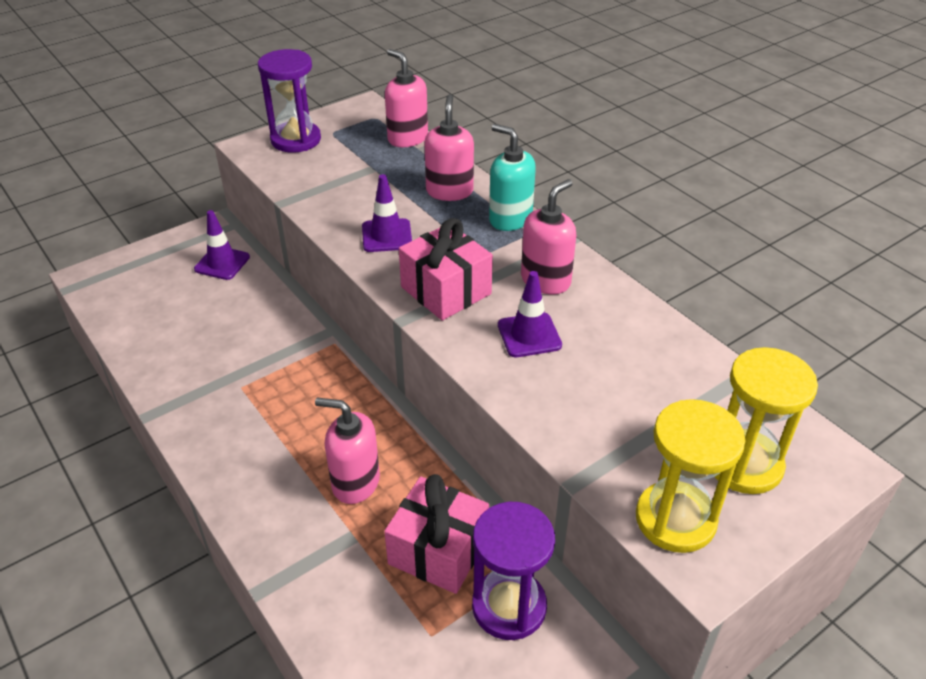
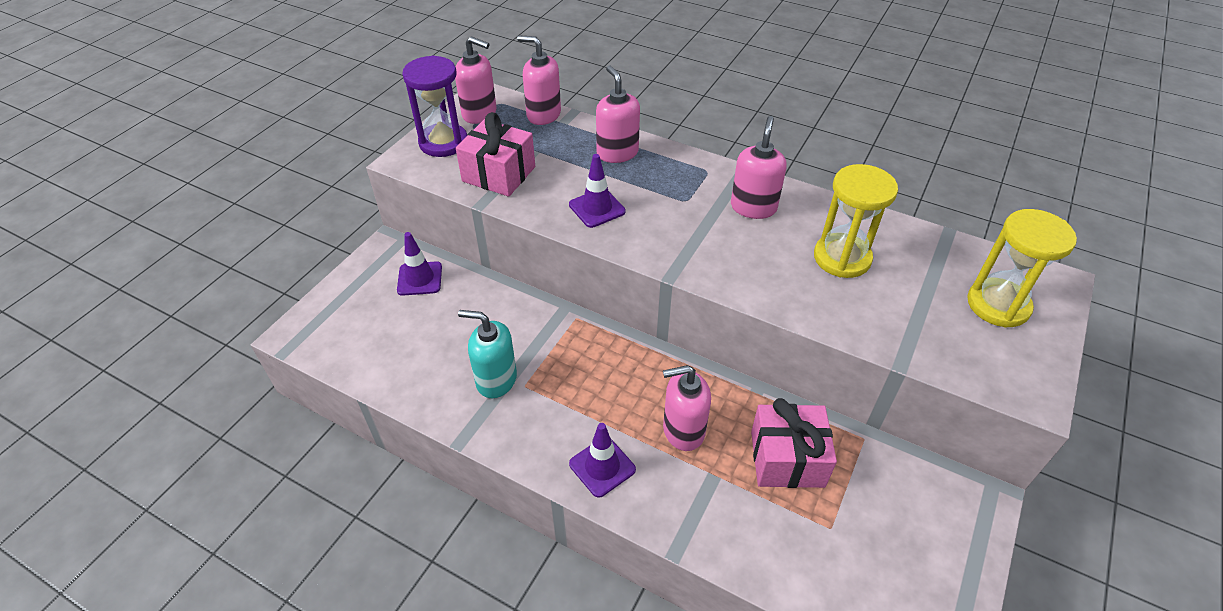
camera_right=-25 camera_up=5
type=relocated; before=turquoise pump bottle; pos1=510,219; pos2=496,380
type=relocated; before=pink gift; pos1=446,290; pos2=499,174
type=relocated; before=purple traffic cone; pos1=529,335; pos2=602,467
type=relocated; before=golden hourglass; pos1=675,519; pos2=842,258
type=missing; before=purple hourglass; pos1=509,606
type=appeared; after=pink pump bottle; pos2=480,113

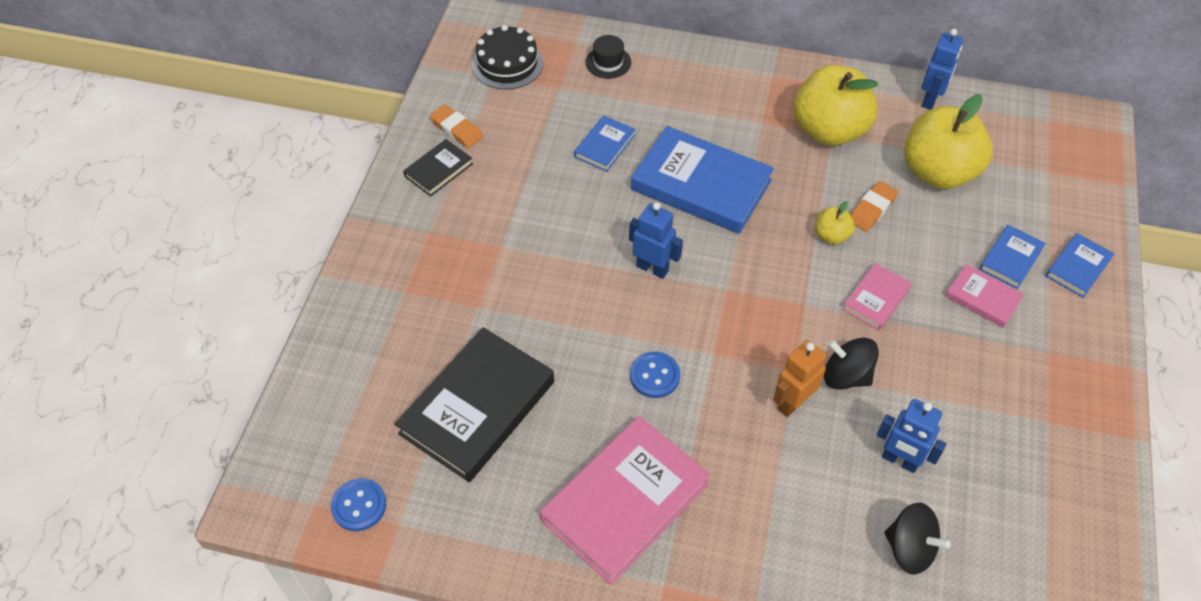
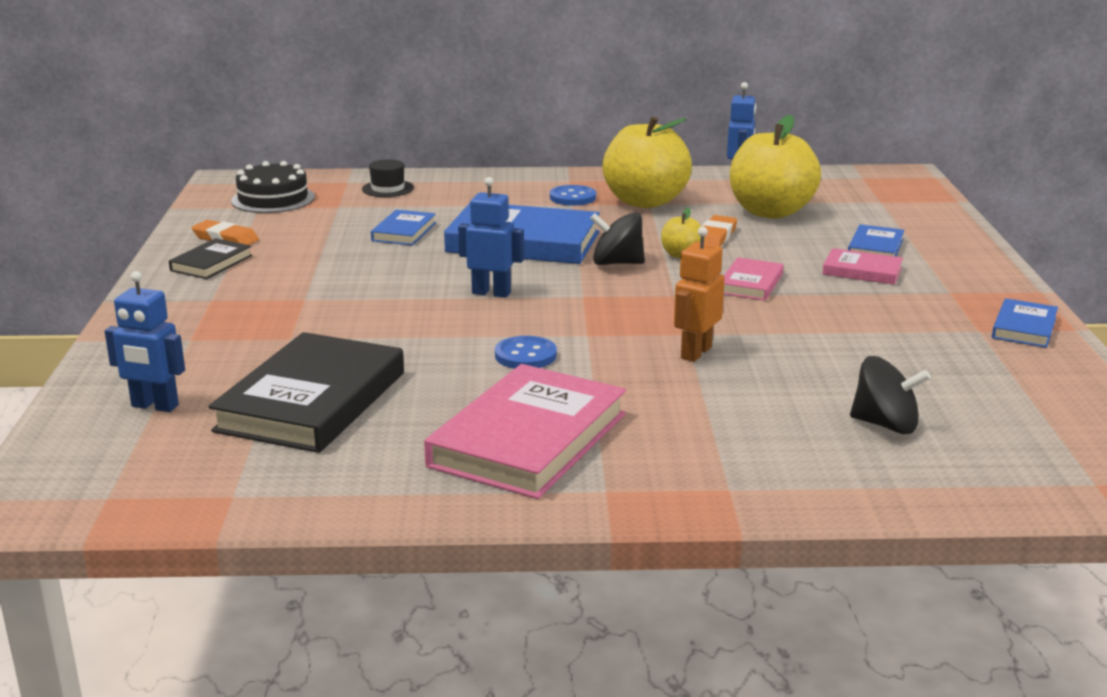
camera_right=-15 camera_up=-30
type=relocated; before=cobalt hardcover; pos1=1077,267; pos2=1024,328
type=relocated; before=ebony toy top; pos1=846,376; pos2=617,263
type=relocated; before=cobalt robot; pos1=899,460; pos2=154,406
type=relocated; before=cobalt button; pos1=359,505; pos2=572,197

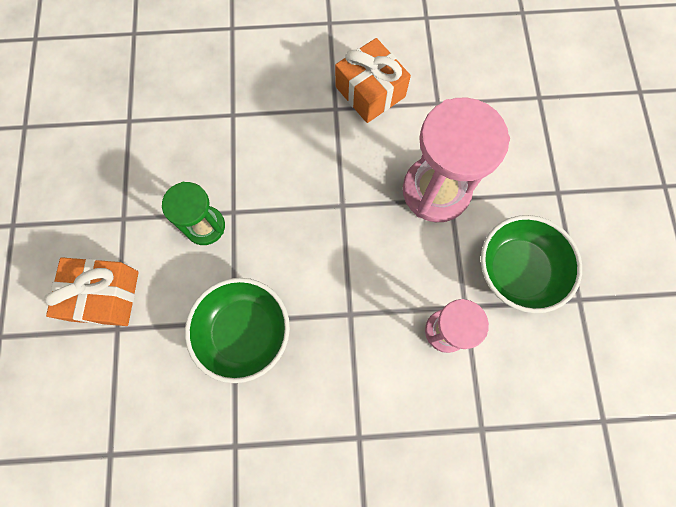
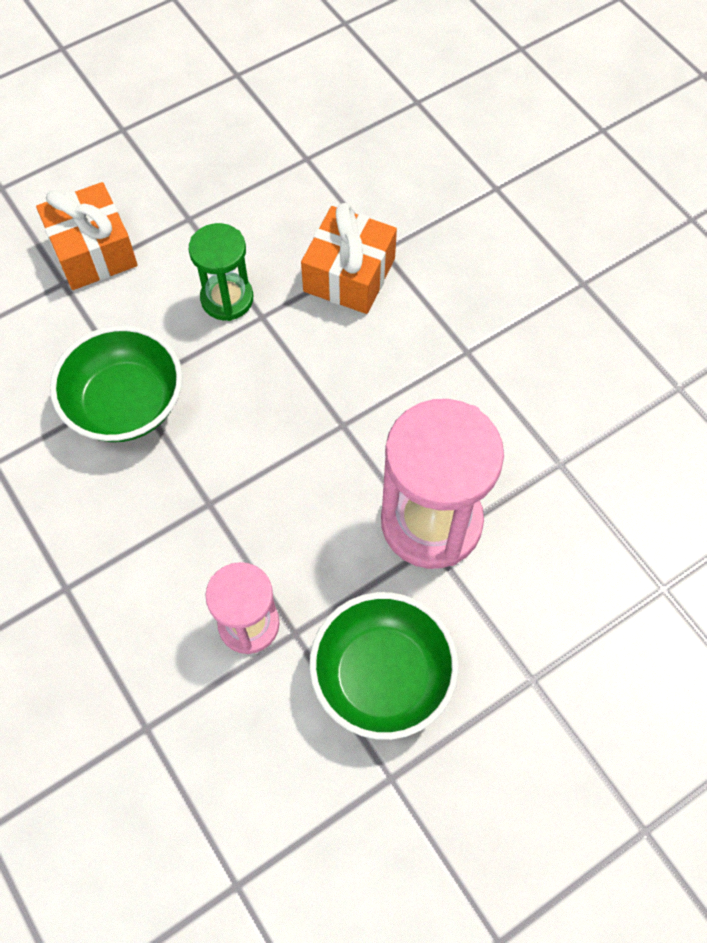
camera_right=60 camera_up=-10
type=relocated; before=bright orange gift; pos1=370,92; pos2=349,275

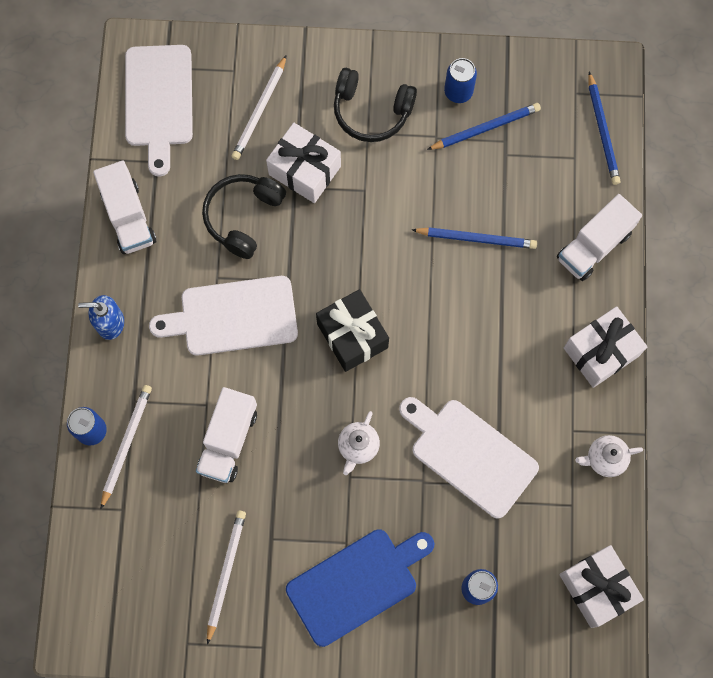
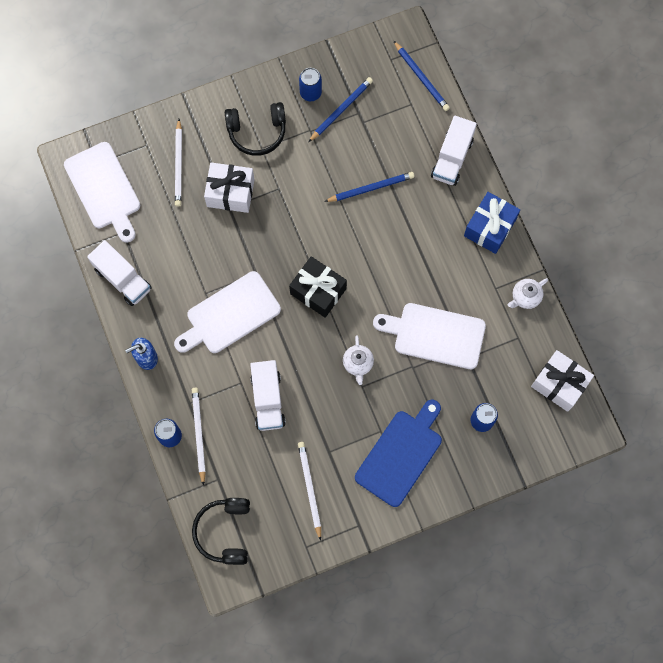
camera_right=-25 camera_up=0
type=relocated; before=ebony headset; pos1=243,217; pos2=225,532
type=colour; before=white gift; after=cobalt gift; pos1=601,352; pos2=489,227

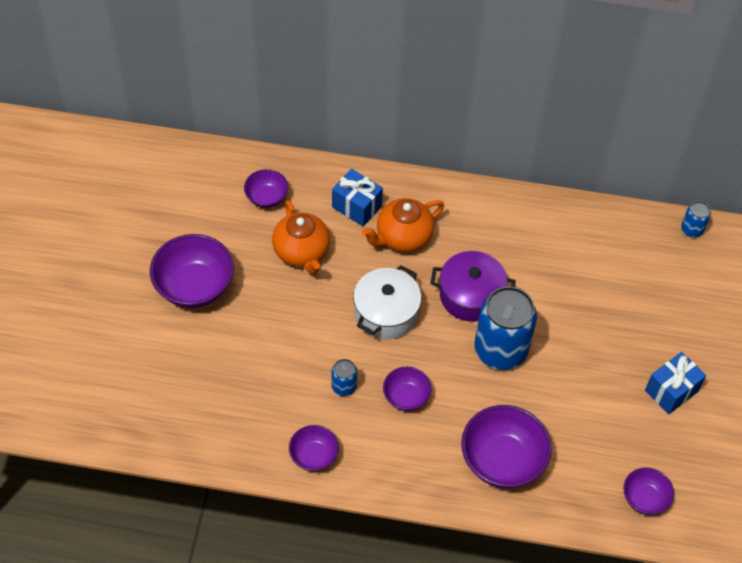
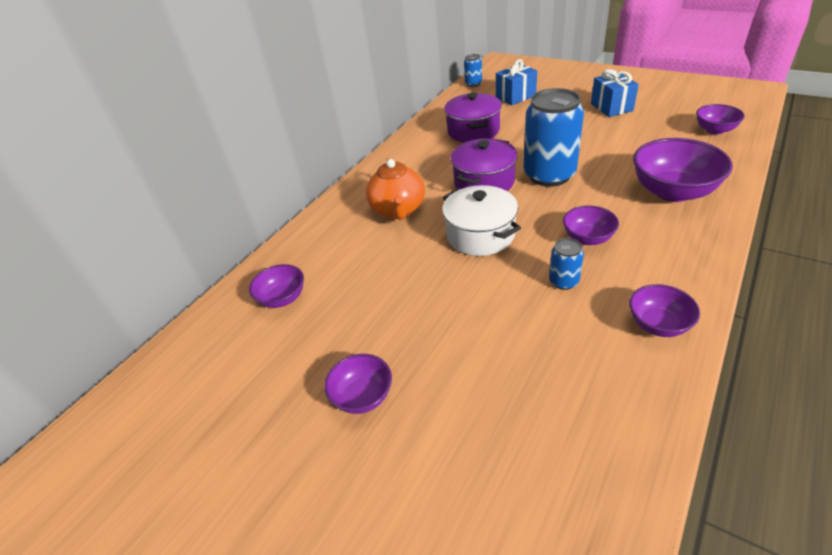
camera_right=-60 camera_up=-15
type=relocated; before=cobalt gift; pos1=356,206; pos2=515,96
type=missing; before=bright orange china teapot; pos1=302,252
type=size; before=purple serving bowl; pos1=194,286; pos2=363,396; scale=0.56
type=appeared; after=purple stockpot; pos2=473,131

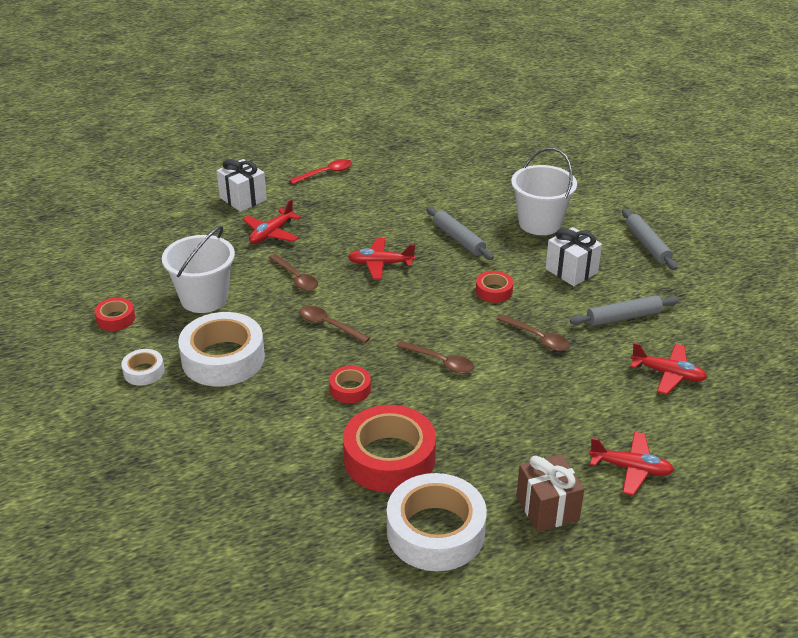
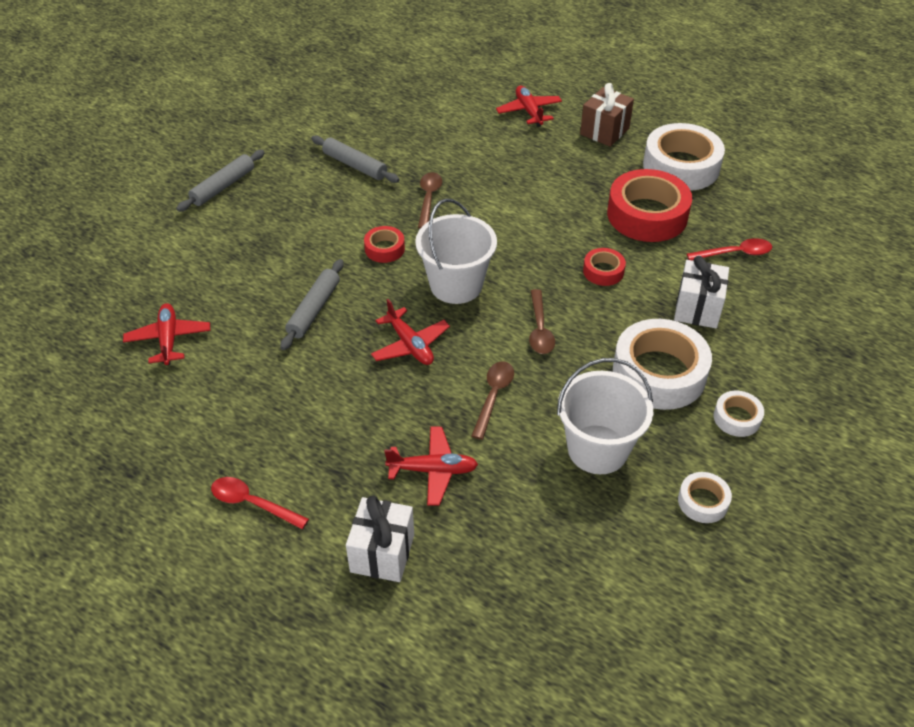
camera_right=-125 camera_up=10
type=relocated; before=white bucket; pos1=540,223; pos2=456,285
type=relocated; before=white gift; pos1=571,271; pos2=697,309
type=colour; before=red roll of tape; after=white roll of tape; pos1=116,319; pos2=703,501
type=missing; before=brown tablespoon; pos1=441,362
type=relocated; before=red plane; pos1=668,374; pos2=168,339
type=appeared; after=red tablespoon; pos2=735,253

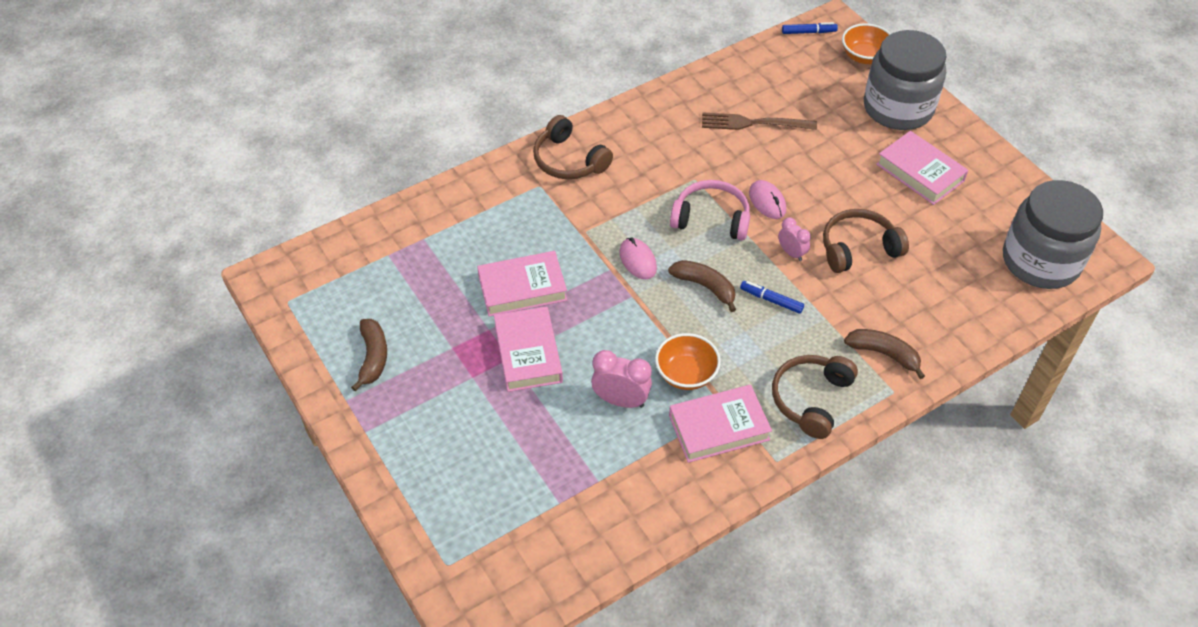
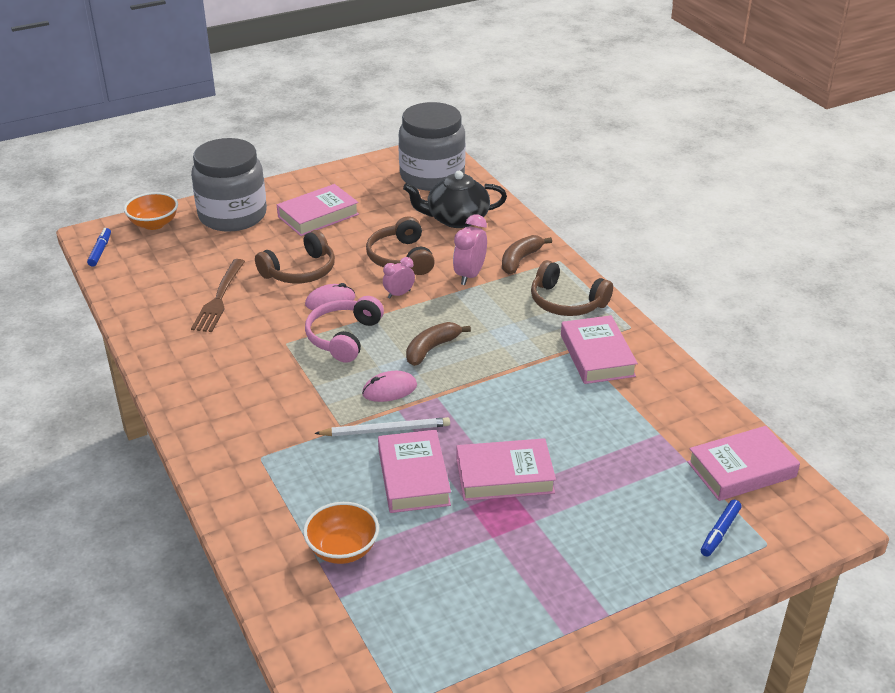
camera_right=-85 camera_up=-15
type=relocated; before=brown headset; pos1=569,160; pos2=300,271
type=relocated; before=cobalt marker; pos1=771,300; pos2=720,532
type=missing; before=brown toy banana; pos1=373,357
type=relocated; before=bright orange serving bowl; pos1=686,374; pos2=342,549
type=relocated; before=pink alarm clock; pos1=621,400; pos2=469,275
type=appeared; after=ebony china teapot; pos2=456,219
type=appeared; after=white pencil; pos2=385,430
type=appeared; after=pink hardcover; pos2=741,469

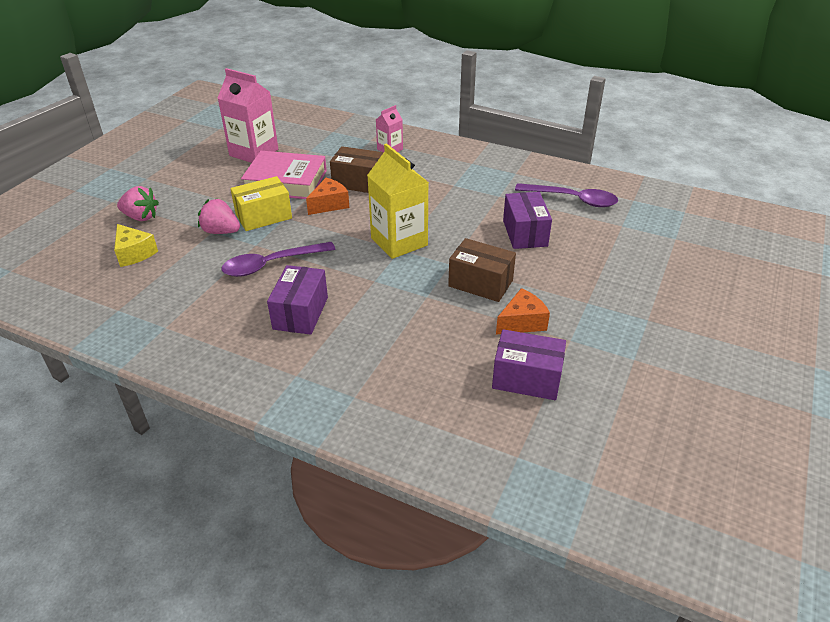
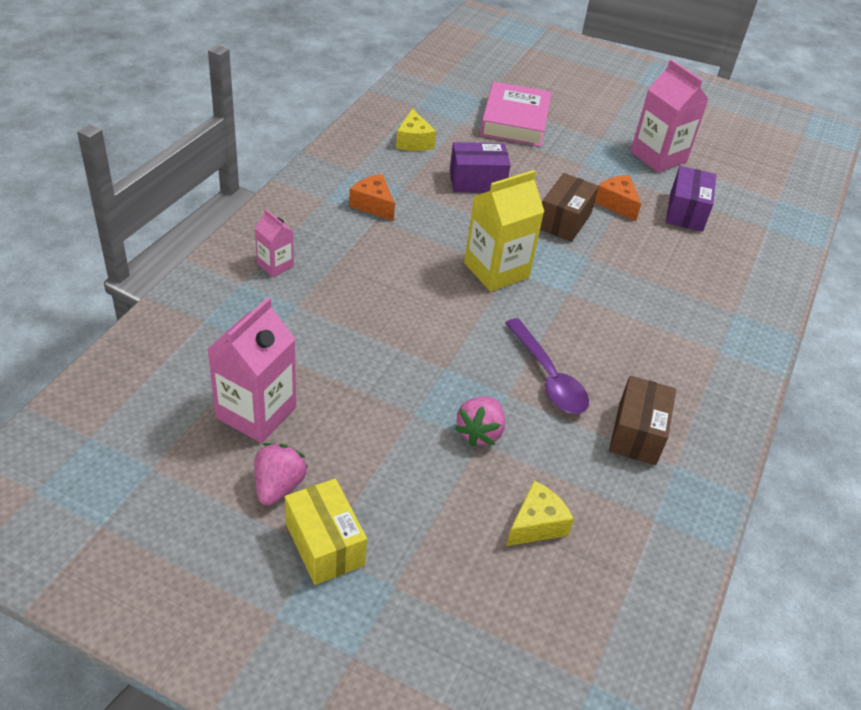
camera_right=-95 camera_up=5
type=relocated; before=brown box; pos1=358,182; pos2=637,433
type=relocated; before=pink hardcover; pos1=286,181; pos2=514,121
type=relocated; before=golden box; pos1=263,216; pos2=324,544
type=relocated; before=bright orange cheese wedge; pos1=329,204; pos2=373,205
type=exchanged; before=purple tablespoon; after=golden cheese wedge; pos1=572,199; pos2=413,141
type=relocated; before=pink berry; pos1=141,217; pos2=278,486
type=missing; before=purple box; pos1=300,313
type=appeared; after=pink milk carton; pos2=658,157

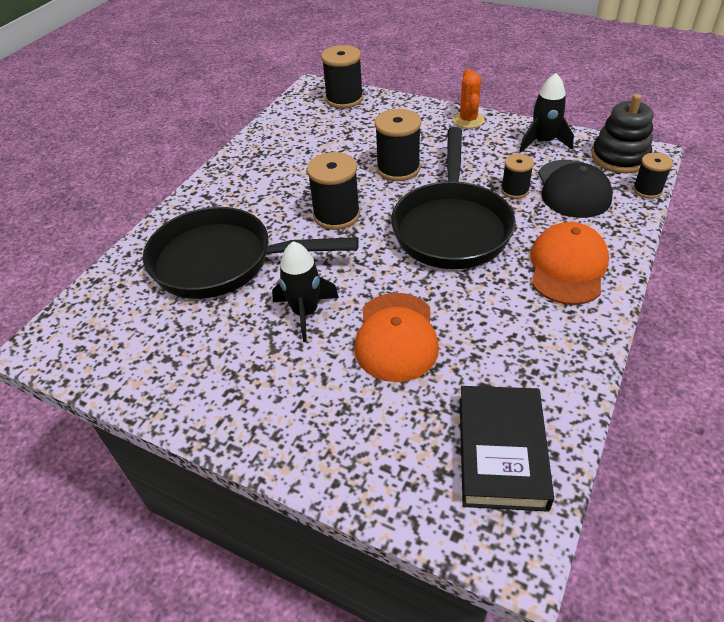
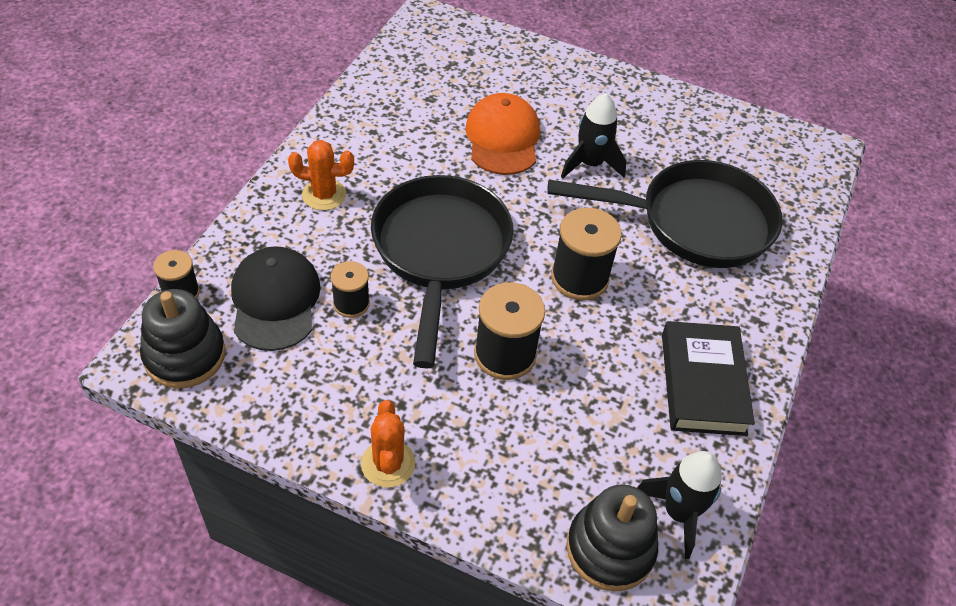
camera_right=170 camera_up=5
type=exchanged; before=ebony bobbin; after=ebony ring stacker; pos1=344,99; pos2=610,549
type=relocated; before=ebony spaceship; pos1=543,142; pos2=679,513
type=exchanged; before=bright orange peaked cap; after=bright orange prickly plant; pos1=567,267; pos2=324,195
type=relocated; before=ebony hardcover; pos1=501,451; pos2=702,383

